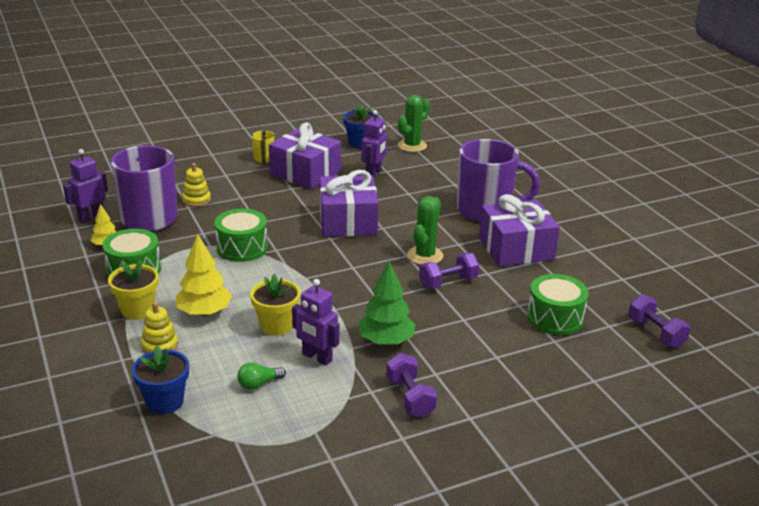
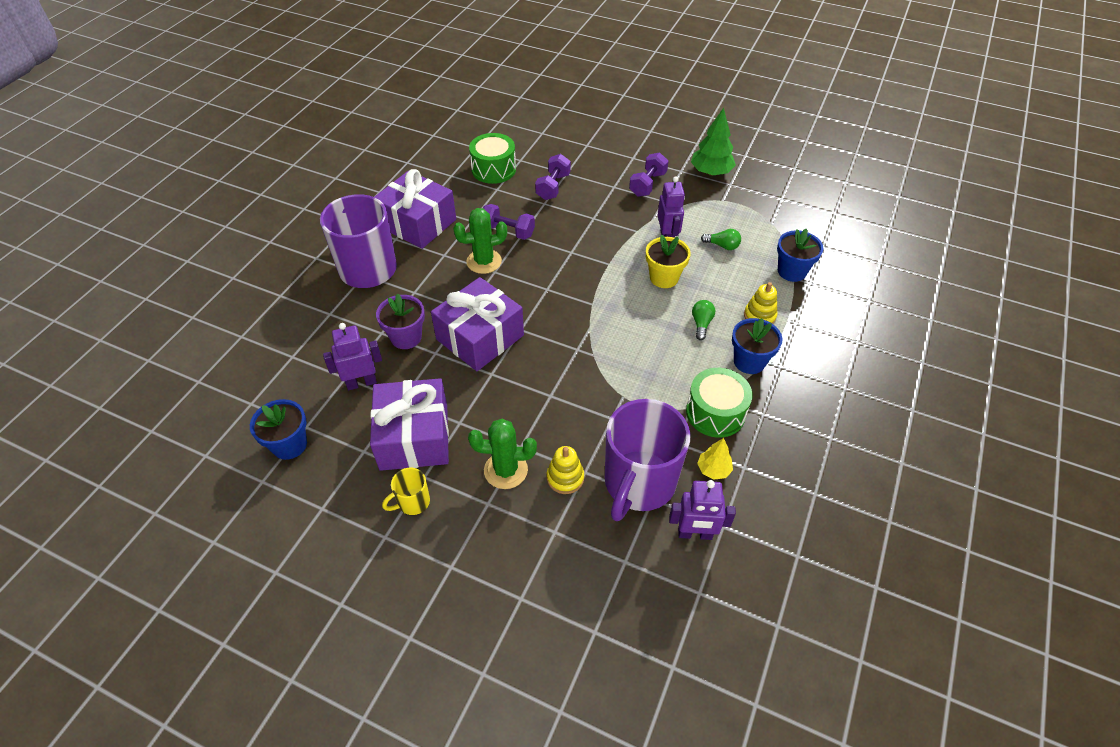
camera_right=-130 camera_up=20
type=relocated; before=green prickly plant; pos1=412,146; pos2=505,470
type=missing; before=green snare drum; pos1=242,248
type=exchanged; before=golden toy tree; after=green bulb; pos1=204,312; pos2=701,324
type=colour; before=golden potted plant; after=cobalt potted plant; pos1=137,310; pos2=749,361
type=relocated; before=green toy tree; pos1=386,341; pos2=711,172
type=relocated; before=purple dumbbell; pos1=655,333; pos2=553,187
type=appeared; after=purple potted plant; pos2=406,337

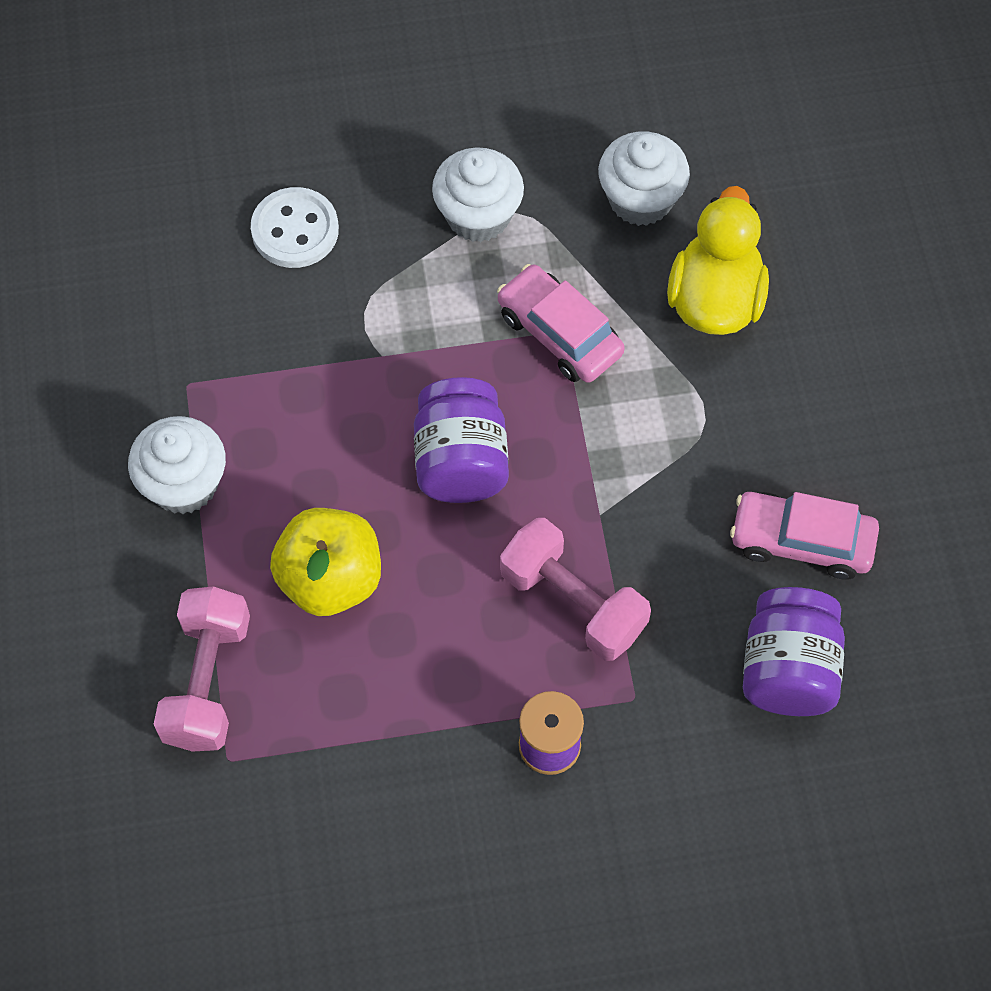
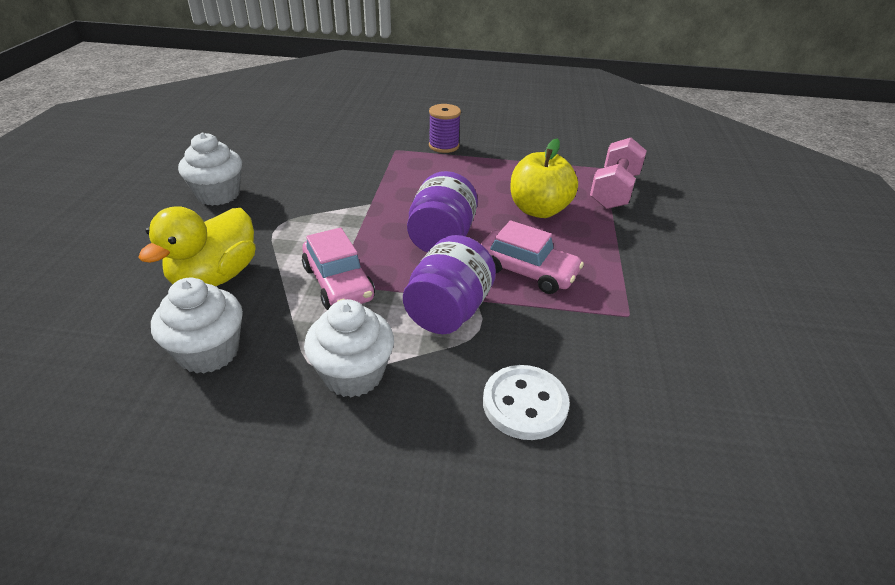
camera_right=-165 camera_up=-25
type=relocated; before=white cupcake; pos1=184,484; pos2=218,195
type=relocated; before=pink car; pos1=801,541; pos2=527,271
type=missing; before=pink dumbbell; pos1=573,602
type=relocated; before=purple preserve jar; pos1=788,669; pos2=448,311

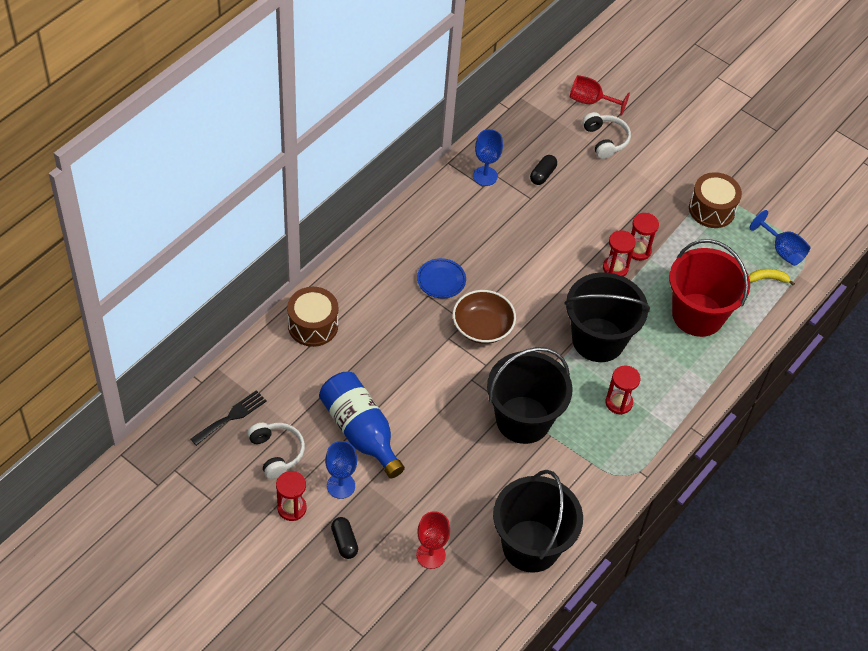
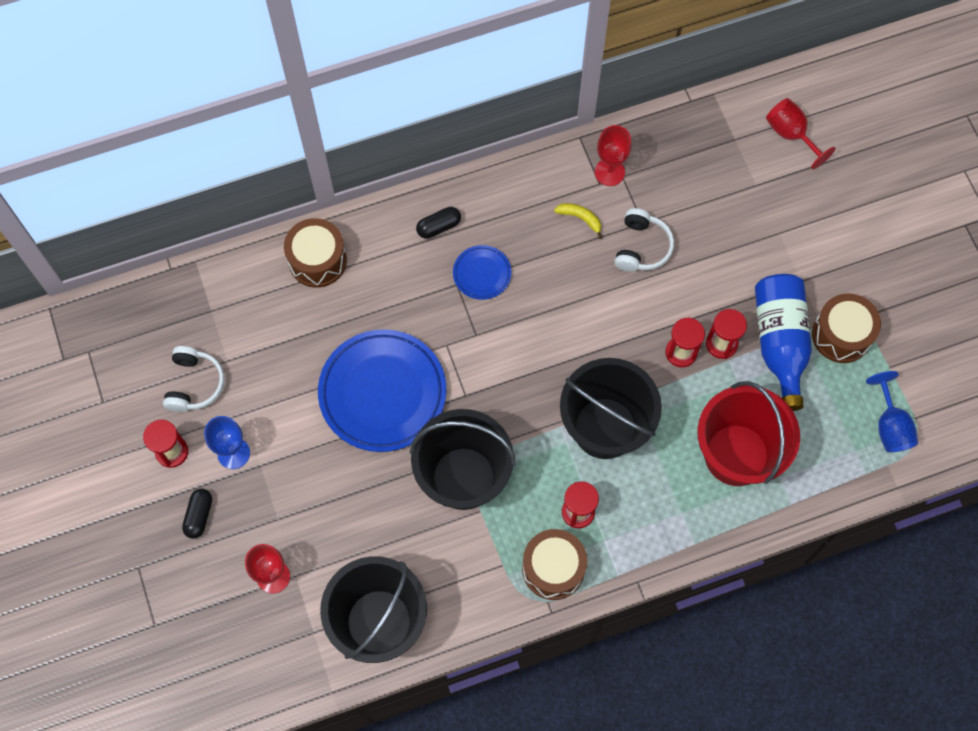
camera_right=35 camera_up=15
type=relocated; before=white headset; pos1=605,140; pos2=642,247
type=colour; before=cobalt wine glass; after=red wine glass; pos1=485,176; pos2=609,172
type=relocated; before=ebony pill shape; pos1=542,175; pos2=439,227
type=relocated; before=golden toy banana; pos1=768,279; pos2=580,218
type=missing; before=brown serving bowl; pos1=482,327
type=relocated; before=cobalt flask; pos1=360,431; pos2=779,343
type=missing; before=ebony fork; pos1=231,416
type=appeared; after=cobalt dinner plate; pos2=382,393
type=appeared; after=brown snare drum; pos2=553,568

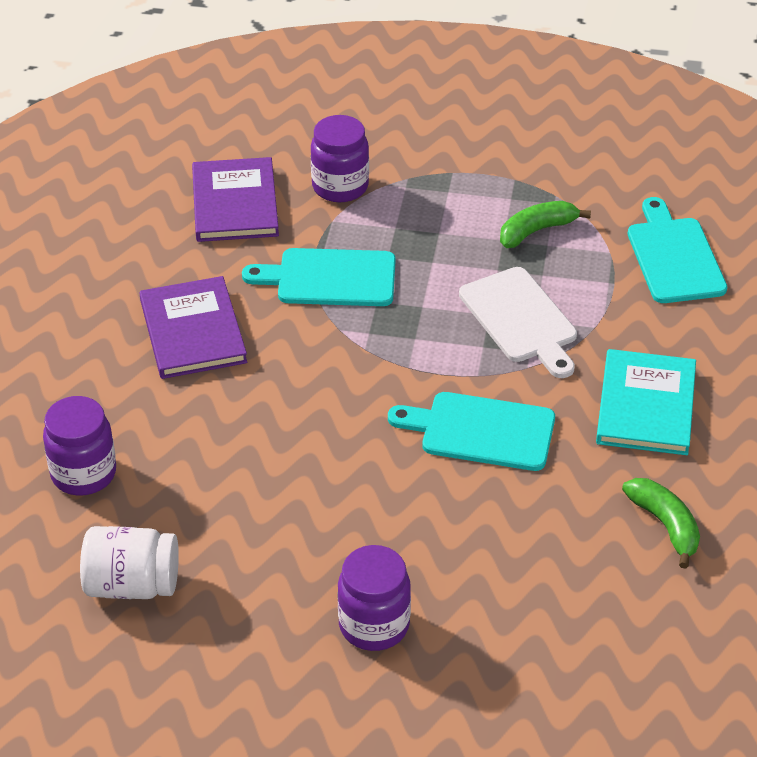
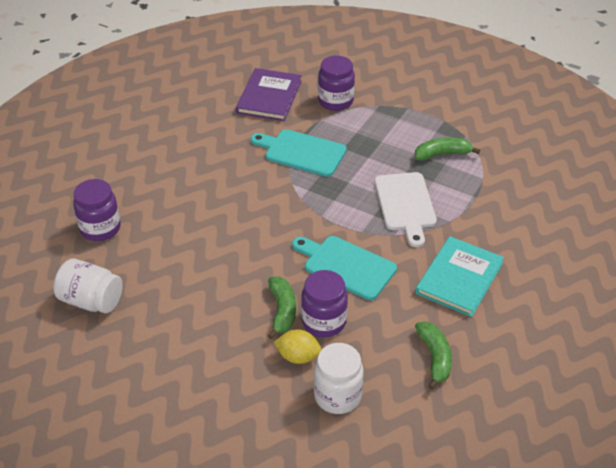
camera_right=20 camera_up=0
type=missing; before=turquoise cutting board; pos1=674,257
type=missing; before=purple hardcover; pos1=193,331
type=relocated; before=purple preserve jar; pos1=374,625; pos2=324,322
type=appeared; after=green toy banana; pos2=282,311
type=appeared; after=golden lemon; pos2=298,356
type=appeared; after=white preserve jar; pos2=337,396

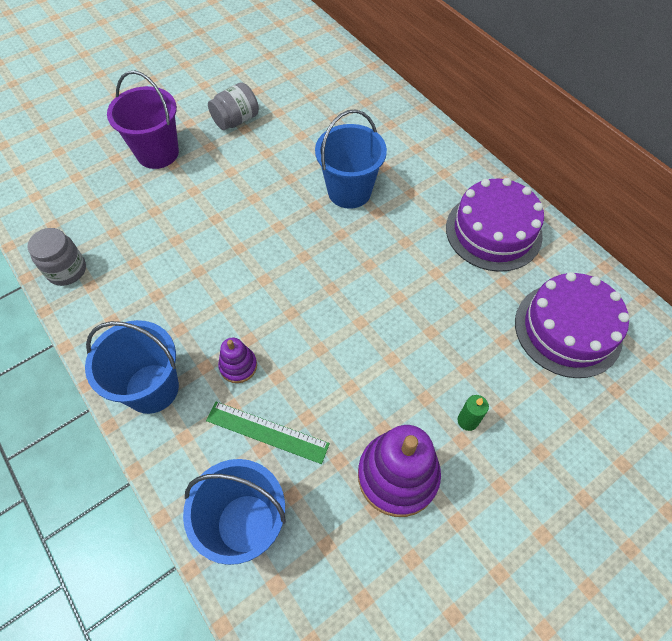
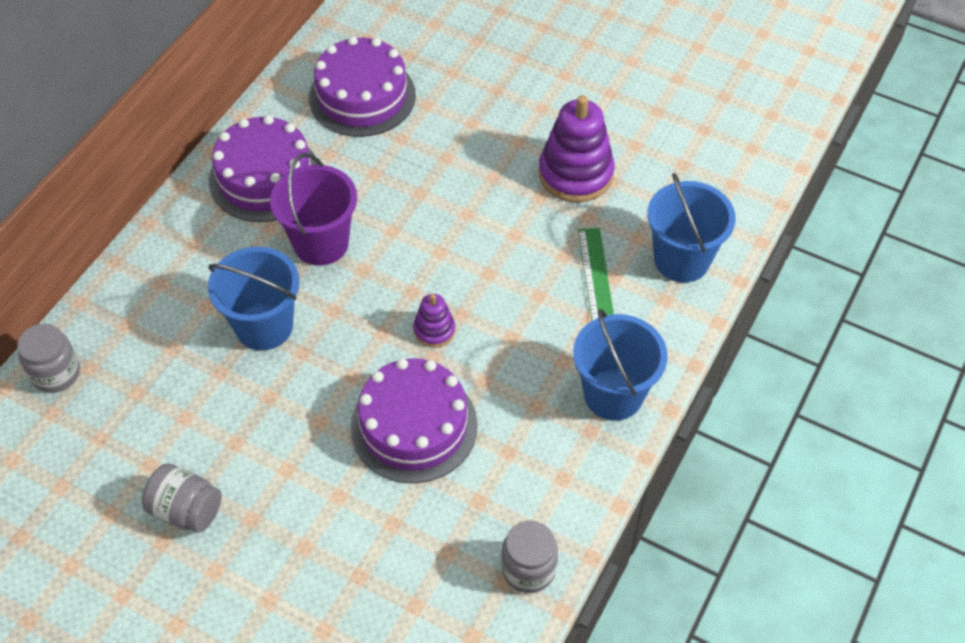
camera_right=-115 camera_up=-5
type=relocated; before=purple bucket; pos1=157,153; pos2=321,243
type=relocated; before=purple ring stacker; pos1=238,366; pos2=434,330
type=missing; before=green wax candle; pos1=467,421
type=appeared; after=grey preserve jar; pos2=56,373
type=appeared; after=purple gateau; pos2=414,426

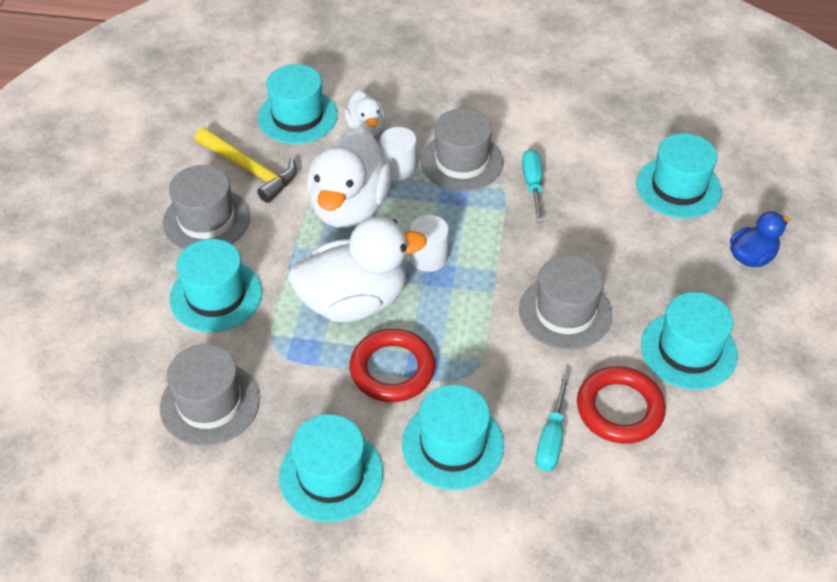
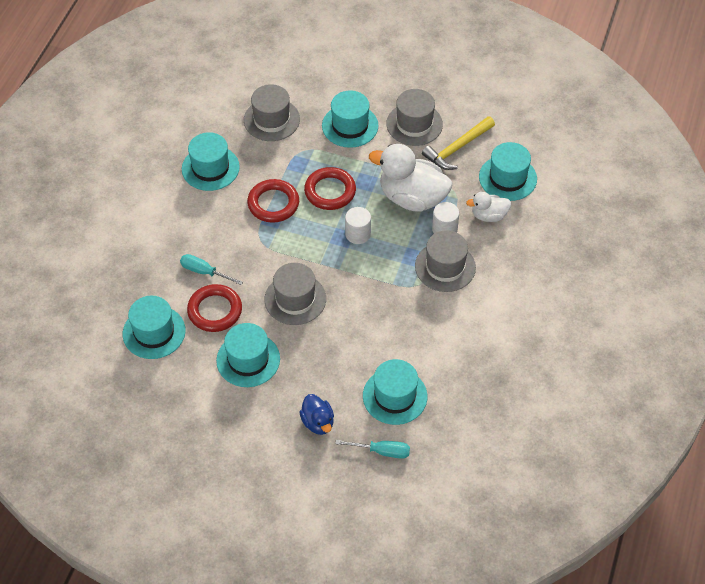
camera_right=100 camera_up=5
type=relocated; before=turquoise flat screwdriver; pos1=532,185; pos2=382,451
type=exchanged; before=white toy duck; after=red hoop; pos1=354,301; pos2=330,191
type=relocated; before=turquoise hat; pos1=452,444; pos2=154,332

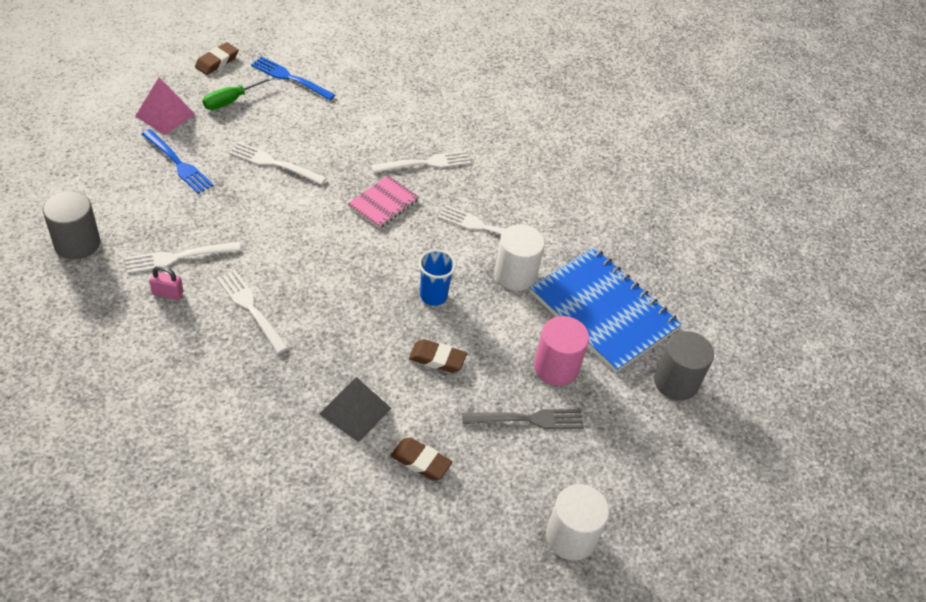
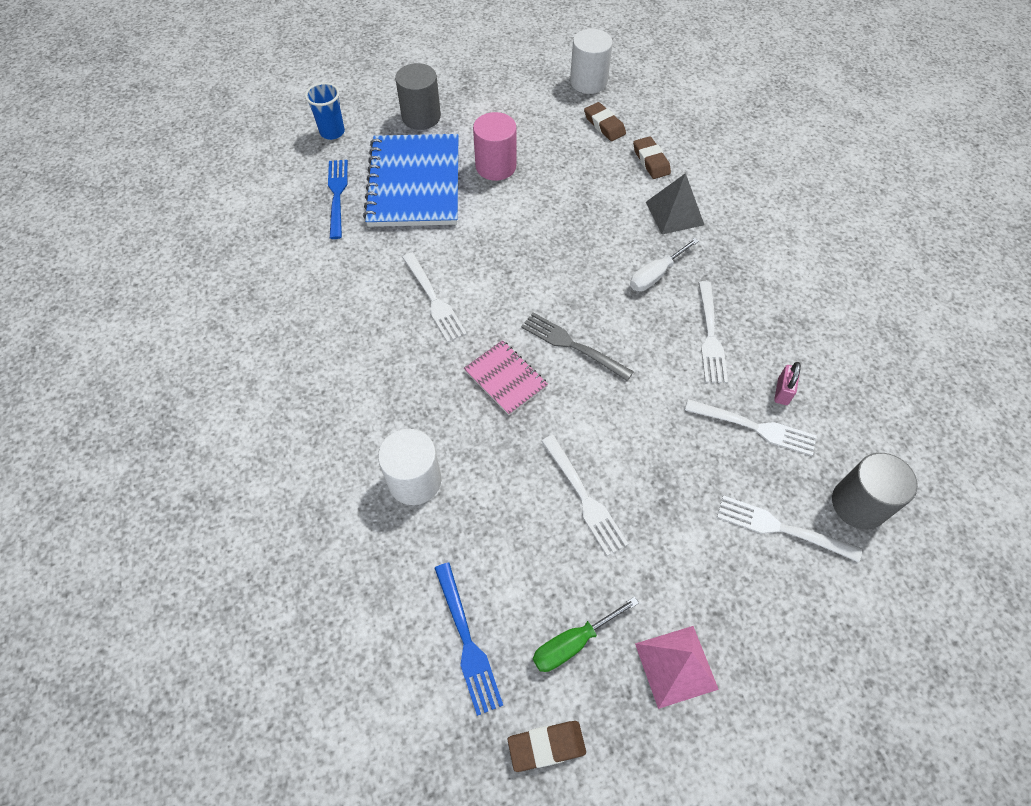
camera_right=-135 camera_up=10
type=spun; before=green flat screwdriver; pos1=231,100; pos2=573,642; turn=150
type=relocated; before=cobalt fork; pos1=178,163; pos2=337,195
type=relocated; before=white fork; pos1=425,163; pos2=781,528
type=spun; before=pink exercise book; pos1=383,203; pos2=505,378; turn=60
type=relocated; before=white cylinder; pos1=515,274; pos2=415,480
type=relocated; before=cobalt cup; pos1=433,296; pos2=332,132
type=spun; before=pink lock; pos1=168,293; pos2=782,392; turn=60
type=relocated; before=brown pencil eraser; pos1=437,359; pos2=604,125
type=relocated; before=grey fork; pos1=528,419; pos2=572,345
type=appeared; after=white flat screwdriver; pos2=656,275

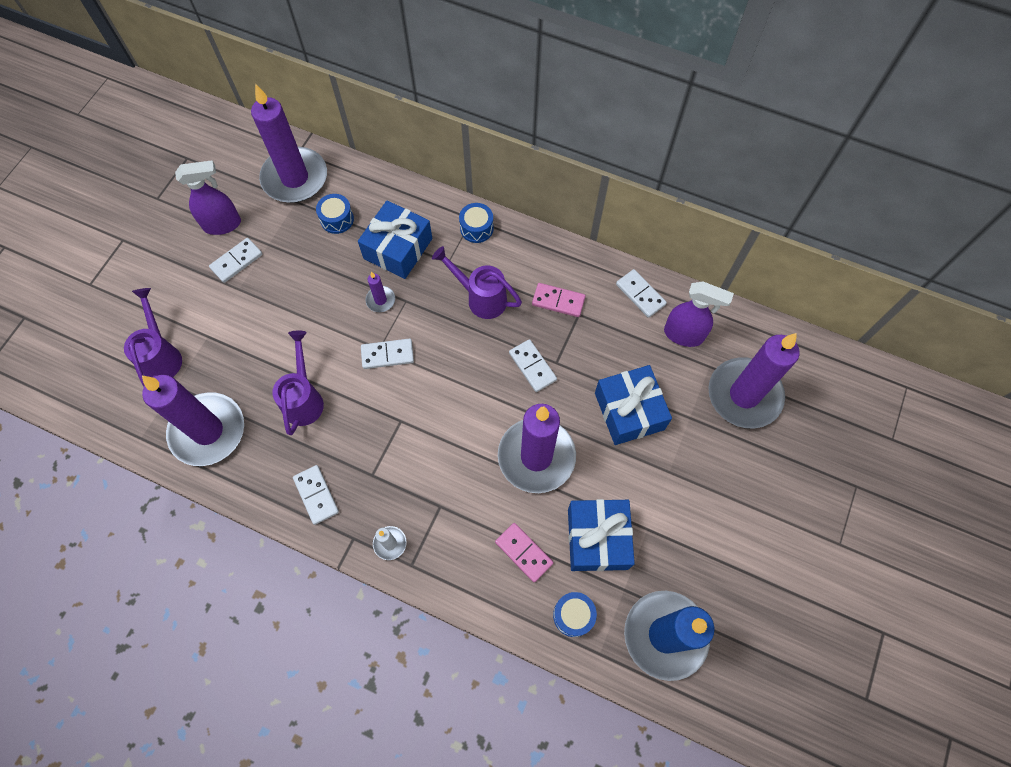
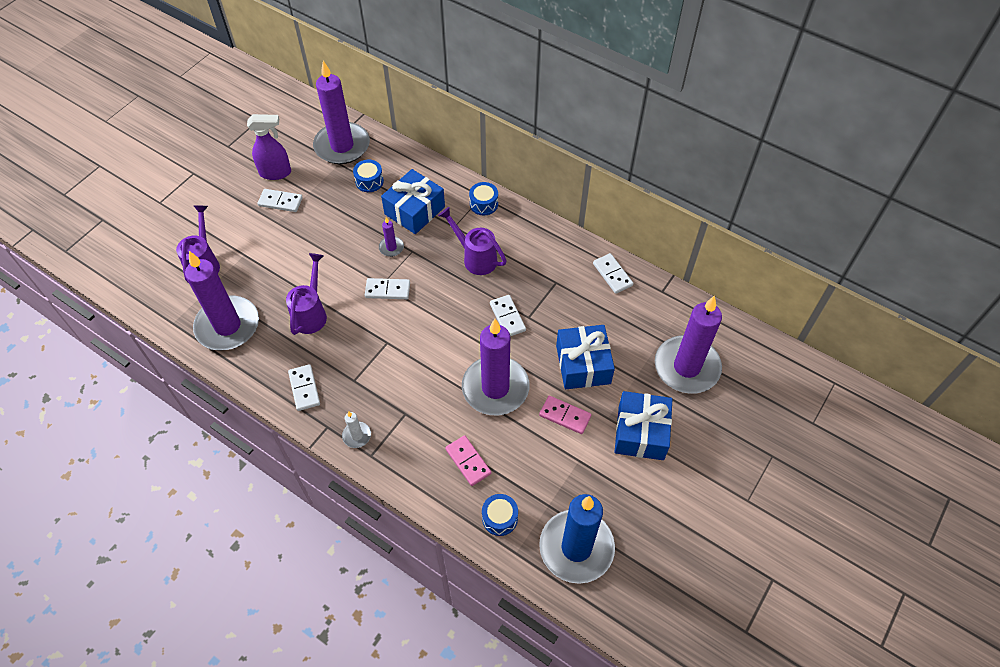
camera_right=10 camera_up=-10
type=spun; before=white domino tile; pos1=236,261; pos2=280,202; turn=45
type=missing; before=purple spray bottle; pos1=684,335
type=relocated; before=pink domino tile; pos1=558,301; pos2=565,416
type=relocated; before=cobalt gift; pos1=597,539; pos2=641,432

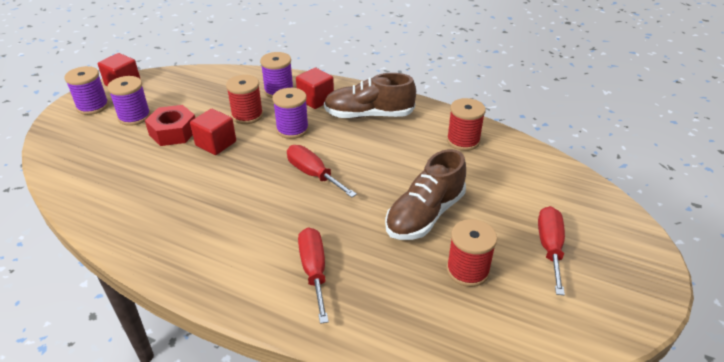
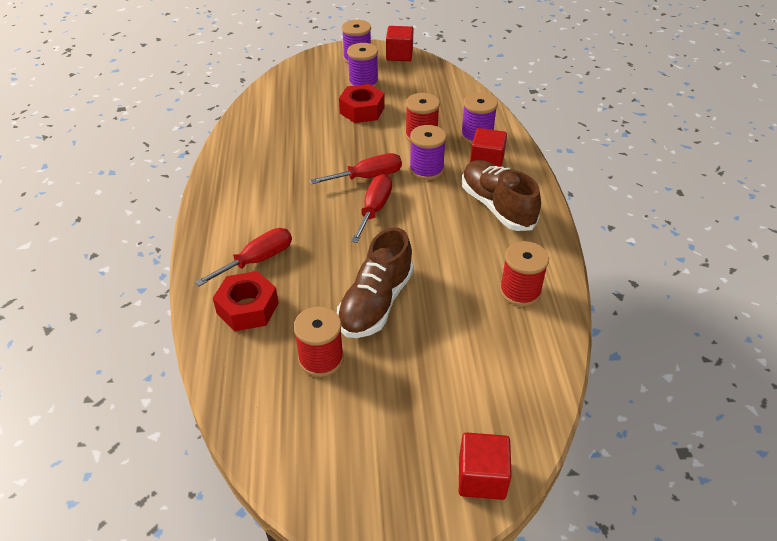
camera_right=60 camera_up=5
type=relocated; before=red block; pos1=216,144; pos2=482,477
type=spun; before=brown shoe; pos1=425,215; pos2=376,303; turn=-75
type=relocated; before=red flat screwdriver; pos1=549,247; pos2=367,177
type=appeared; after=red hex nut; pos2=247,308

